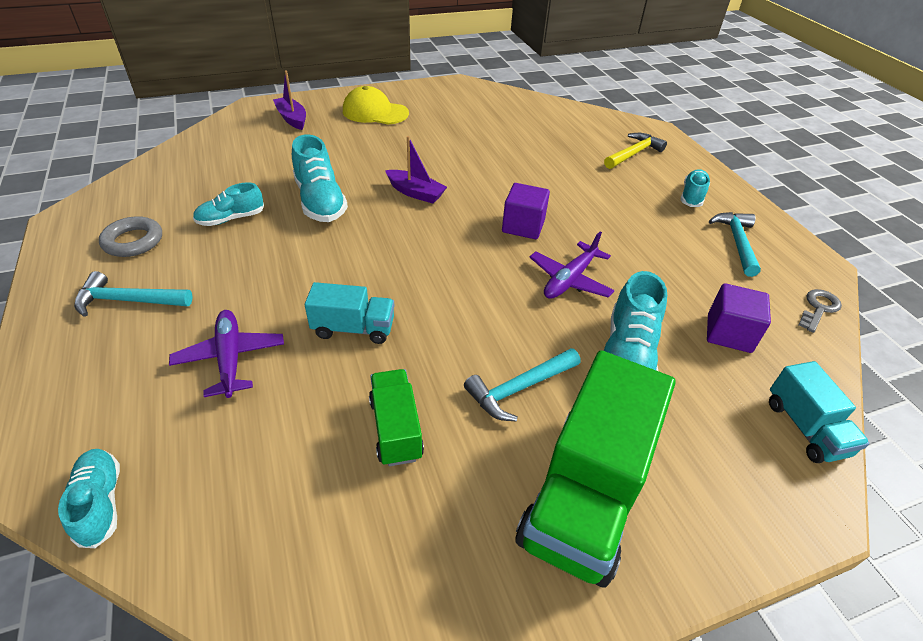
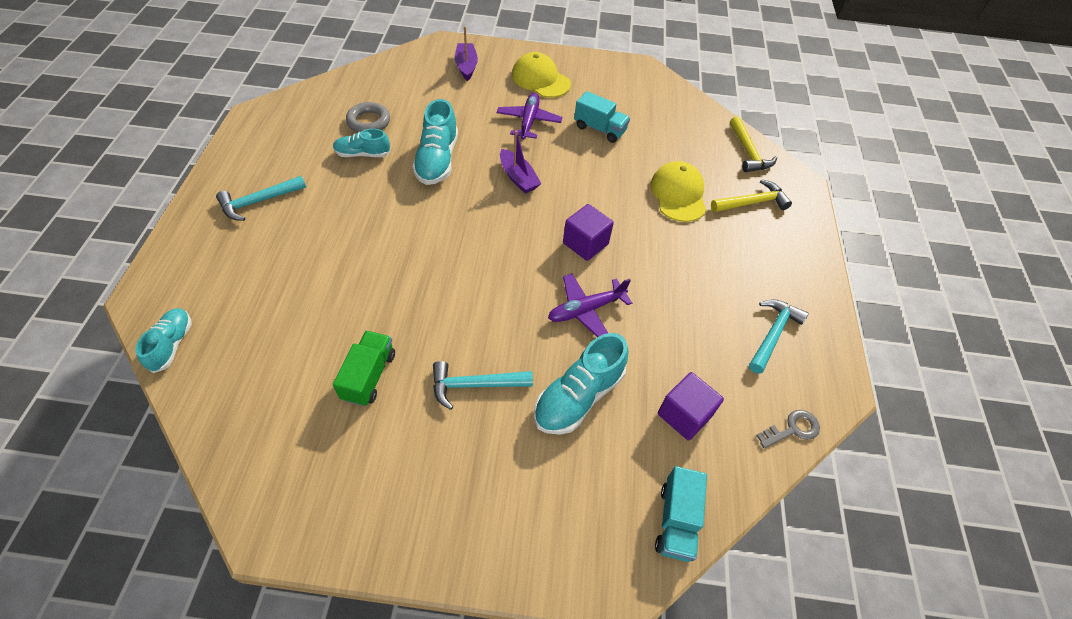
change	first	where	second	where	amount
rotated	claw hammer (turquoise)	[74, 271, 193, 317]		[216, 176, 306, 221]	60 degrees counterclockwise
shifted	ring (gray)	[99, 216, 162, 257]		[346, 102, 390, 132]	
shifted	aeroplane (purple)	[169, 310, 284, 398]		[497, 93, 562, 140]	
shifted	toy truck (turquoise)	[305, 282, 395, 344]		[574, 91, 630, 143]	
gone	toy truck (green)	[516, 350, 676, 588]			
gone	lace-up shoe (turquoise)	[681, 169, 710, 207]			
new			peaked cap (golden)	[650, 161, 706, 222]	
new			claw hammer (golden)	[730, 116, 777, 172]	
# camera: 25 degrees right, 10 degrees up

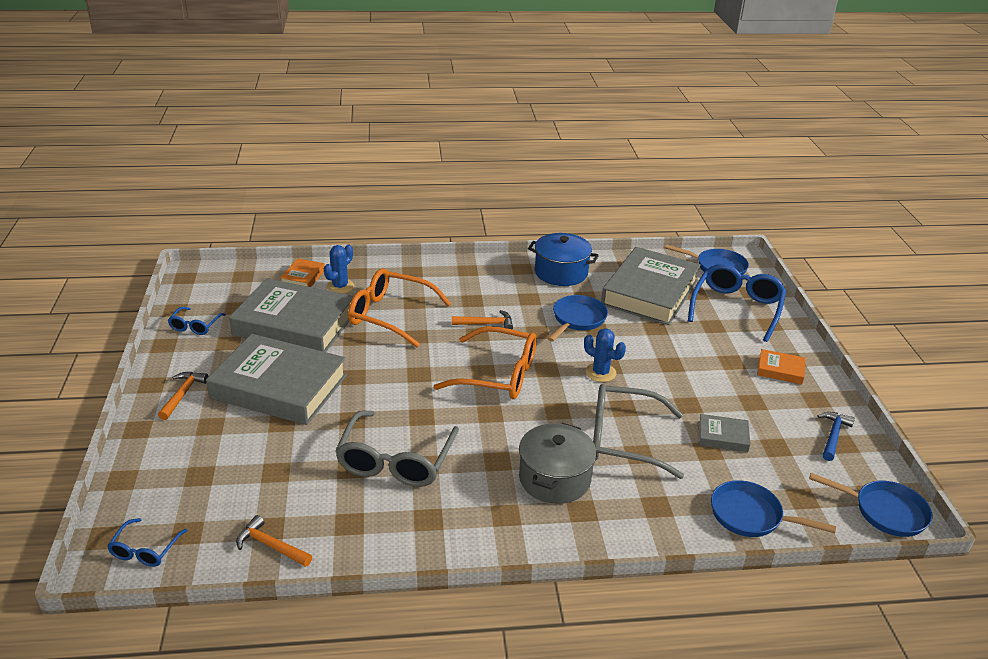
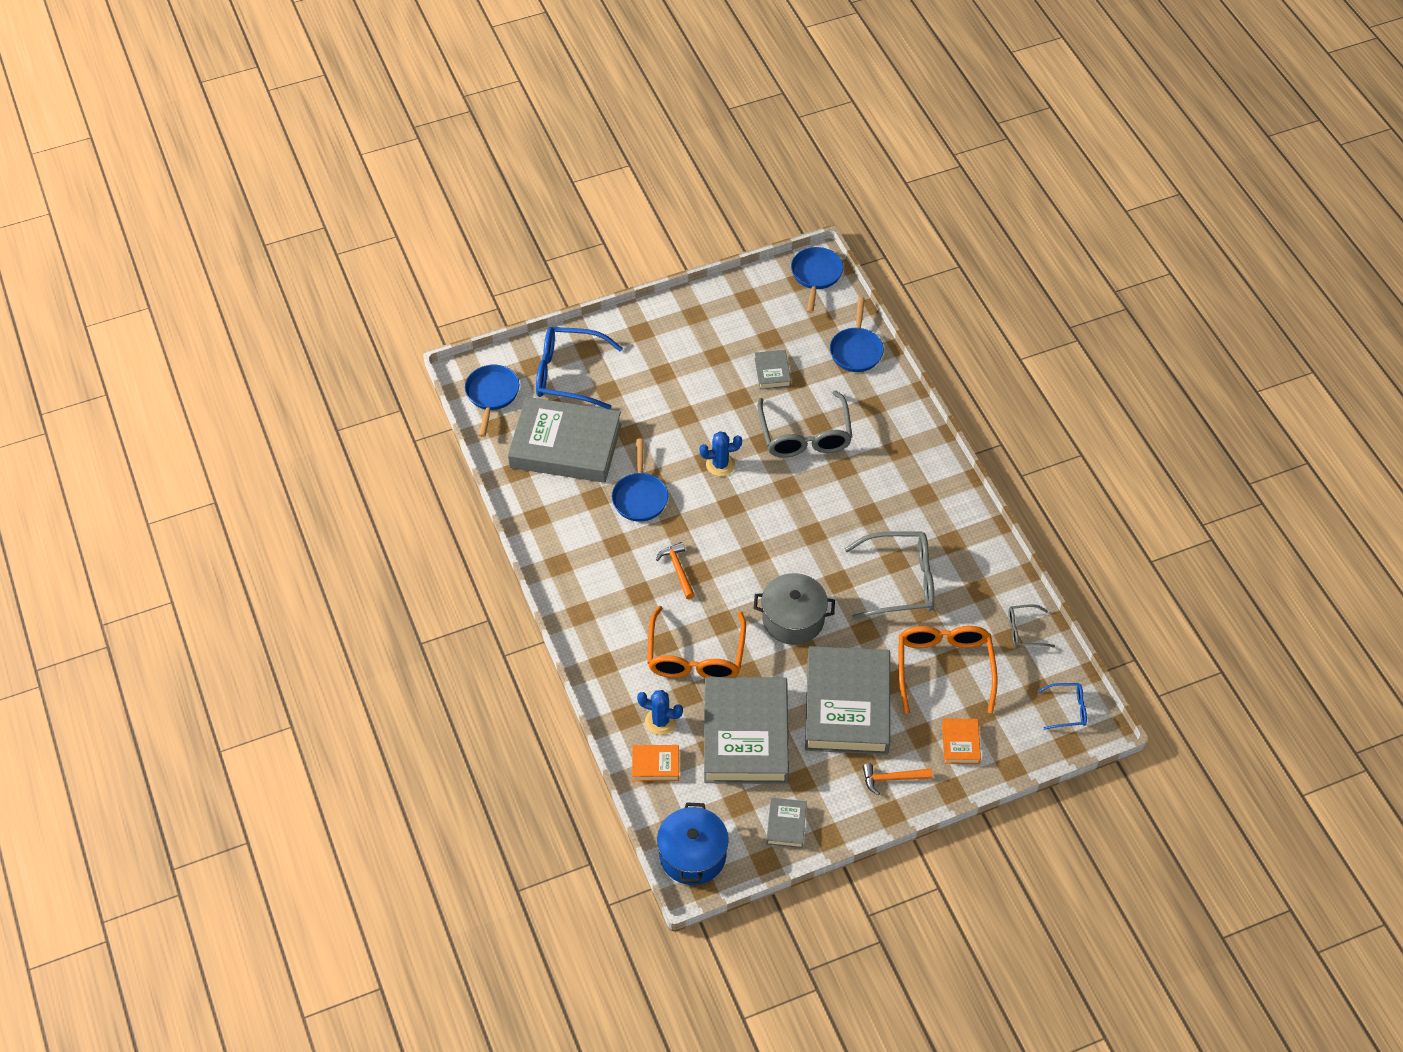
change	first	where	second	where	amount
swapped	glasses (cobalt)	[168, 307, 226, 335]	hardcover (gray)	[766, 798, 807, 848]	
swapped	claw hammer (bright orange)	[236, 515, 312, 567]	glasses (gray)	[1008, 604, 1055, 647]	
shifted	glasses (bright orange)	[434, 326, 537, 399]		[899, 626, 998, 714]	
shifted	pot (gray)	[519, 423, 597, 504]		[754, 573, 835, 645]	
shifted	pot (cobalt)	[528, 233, 599, 286]		[657, 802, 729, 885]	
rotated	pan (cobalt)	[547, 295, 608, 342]		[612, 439, 668, 522]	105 degrees counterclockwise
rotated	saguaro cactus (cobalt)	[584, 328, 626, 382]		[699, 431, 742, 476]	60 degrees clockwise
shifted	hardcover (bright orange)	[757, 349, 806, 384]		[942, 718, 981, 764]	
gone	claw hammer (cobalt)	[818, 412, 855, 461]			
# camera: 105 degrees left, 20 degrees up

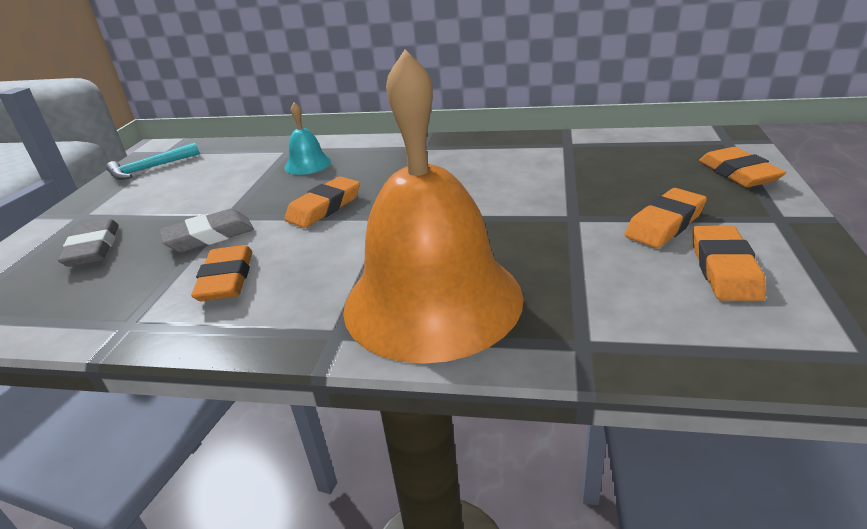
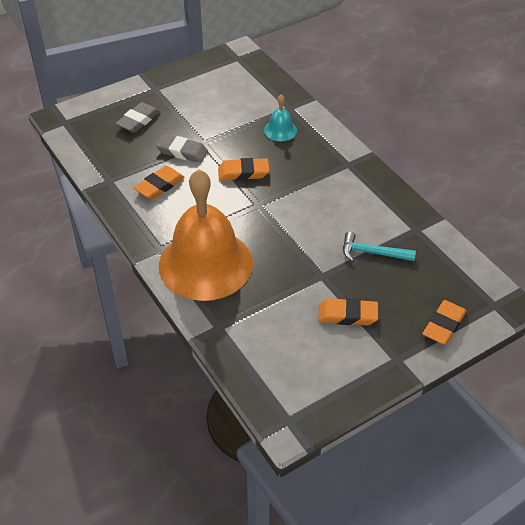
change	first	where	second	where	amount
shifted	claw hammer (turquoise)	[106, 142, 199, 180]		[343, 232, 416, 262]	
gone	pencil eraser (bright orange)	[693, 225, 766, 301]			
# camera: 45 degrees right, 15 degrees up

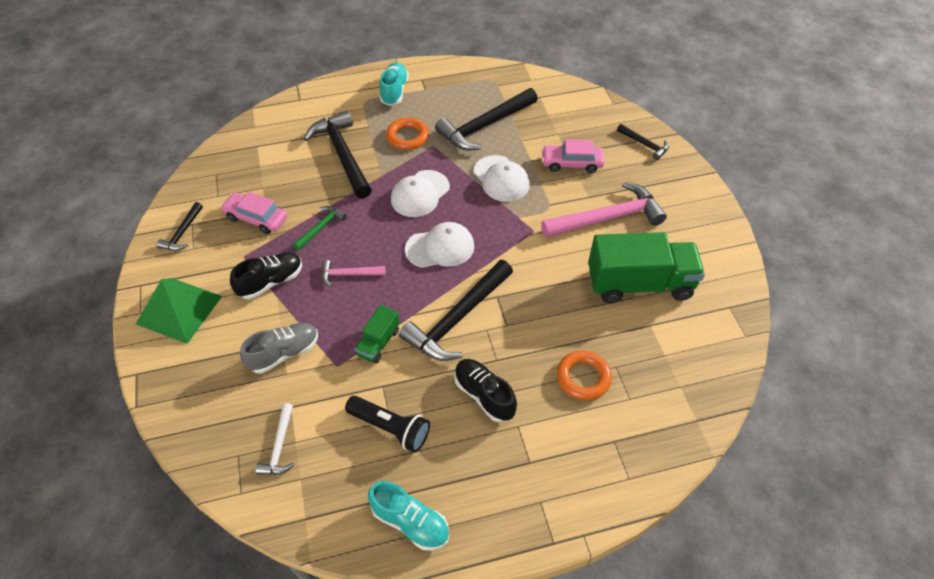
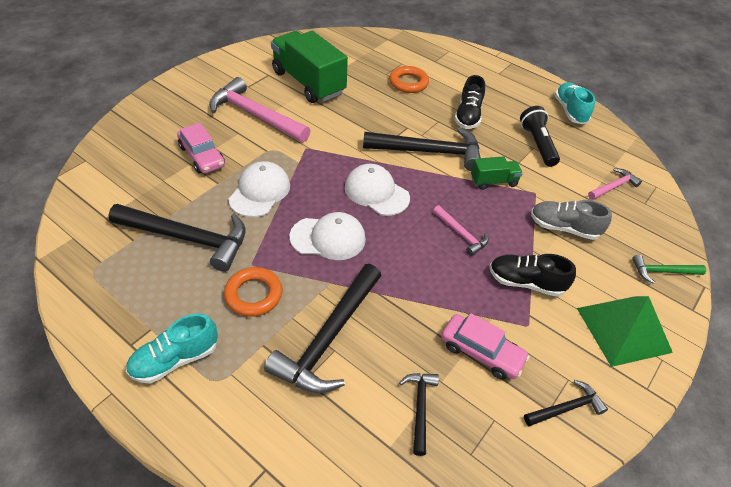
change	first	where	second	where	amount
rotated	toy car (pink)	[221, 192, 287, 234]		[441, 313, 530, 380]	45 degrees counterclockwise
repainted	claw hammer (snow-white)	[256, 403, 294, 475]	claw hammer (pink)	[588, 168, 642, 200]	
shifted	claw hammer (green)	[293, 206, 347, 250]		[632, 255, 706, 284]	
shifted	claw hammer (jet-black)	[617, 124, 669, 160]		[399, 373, 439, 456]	
# camera: 130 degrees left, 5 degrees down

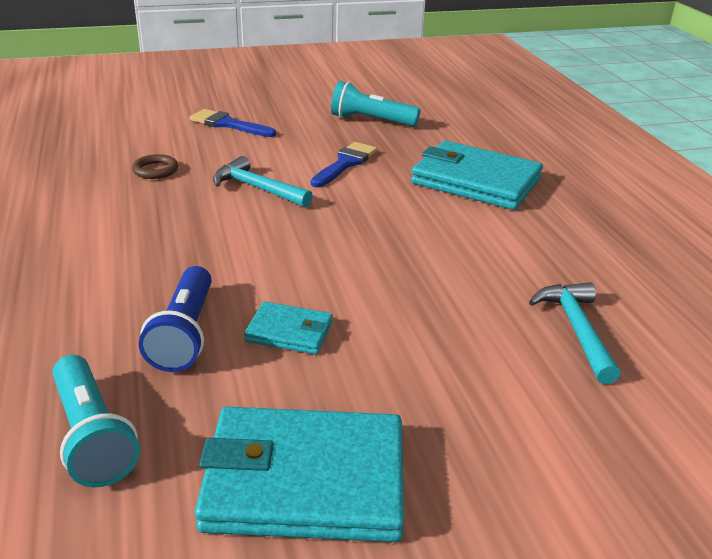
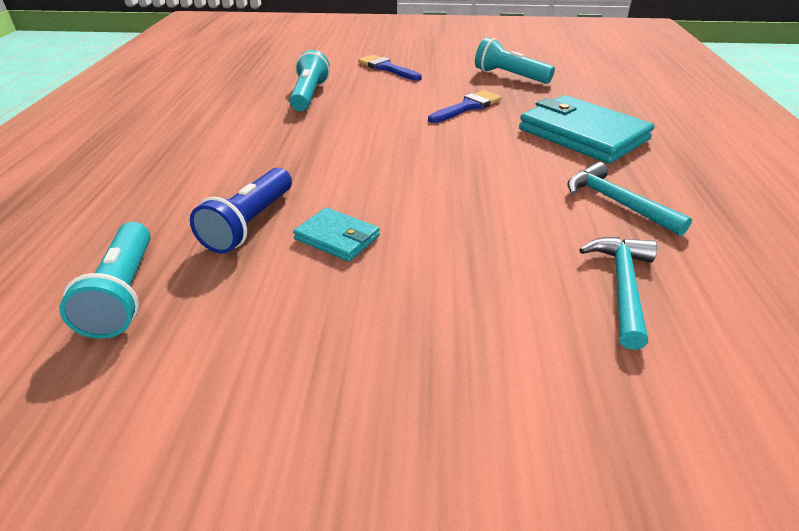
change	first	where	second	where	amount
swapped	ring (russet)	[132, 154, 178, 179]	pocket torch (turquoise)	[289, 50, 330, 111]	
gone	card wallet (turquoise)	[195, 407, 404, 542]			
shifted	claw hammer (turquoise)	[213, 156, 313, 207]		[567, 162, 692, 236]	
# camera: 20 degrees right, 5 degrees up

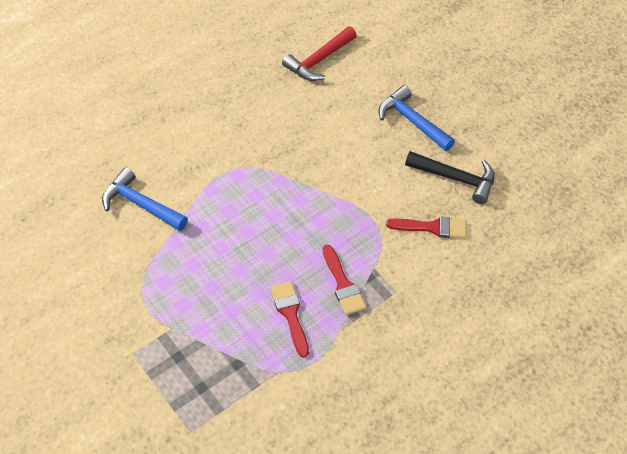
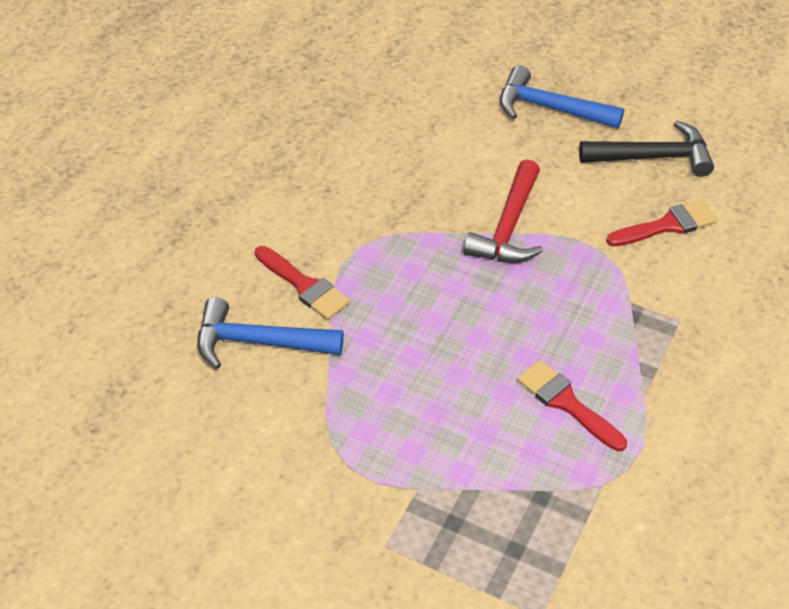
change	first	where	second	where	amount
shifted	claw hammer (crimson)	[282, 26, 357, 81]		[463, 159, 543, 263]	
shifted	paint brush (crimson)	[323, 244, 366, 315]		[255, 246, 350, 320]	
# camera: 25 degrees left, 5 degrees down

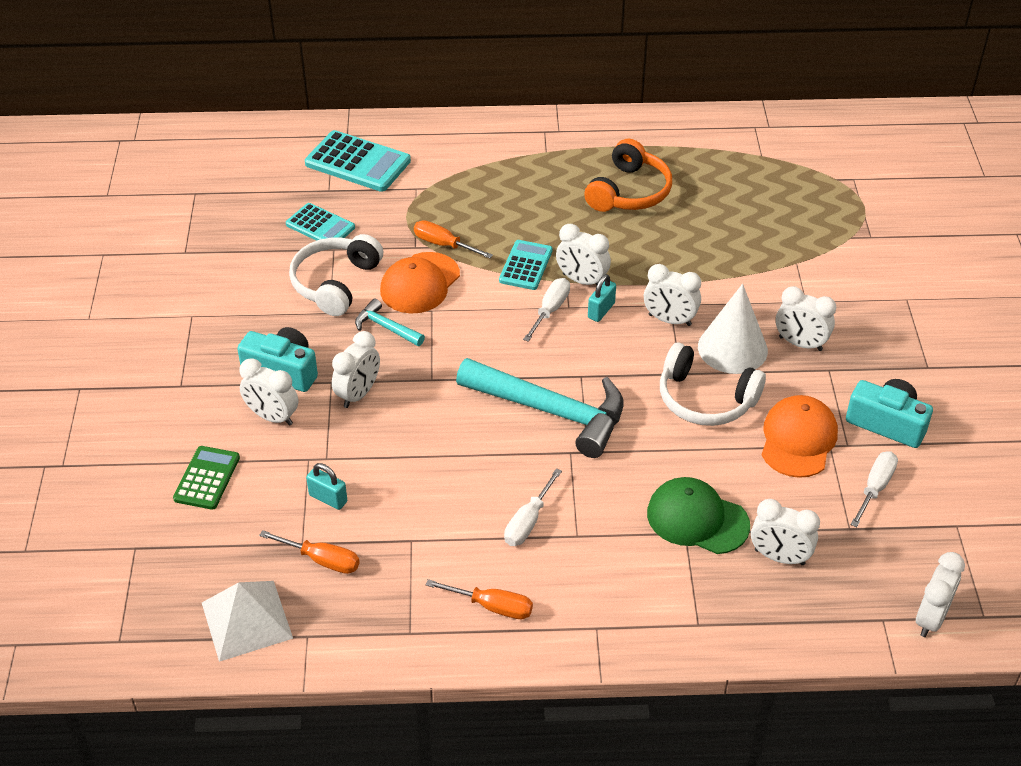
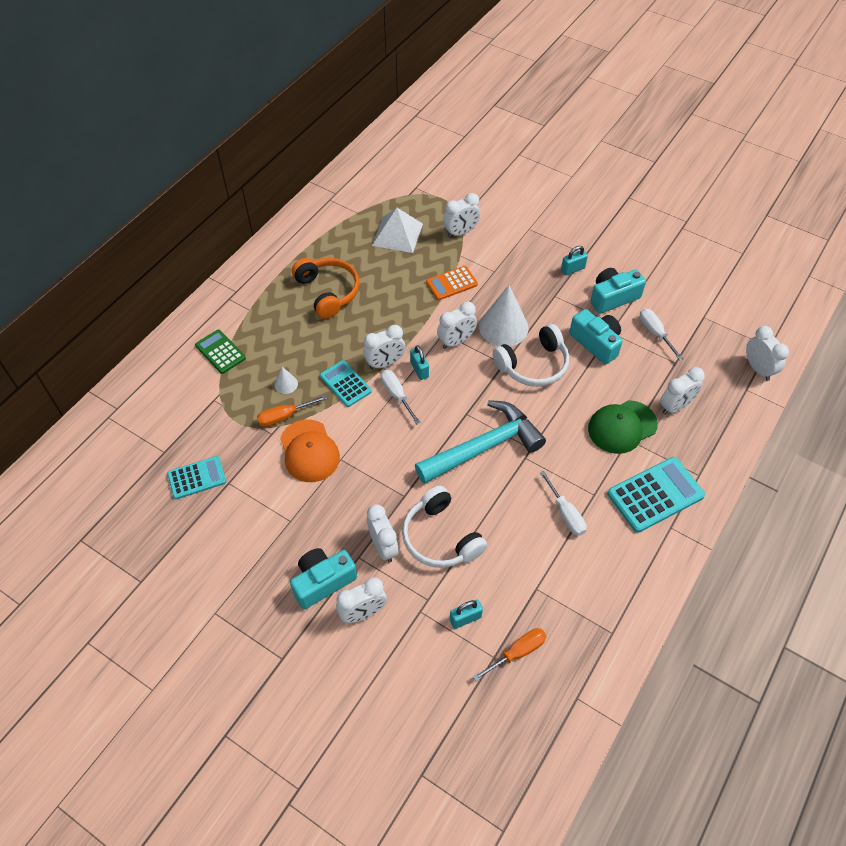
change	first	where	second	where	amount
shifted	calculator (green)	[173, 446, 240, 510]		[195, 329, 246, 374]	
shifted	pyramid (snow-white)	[202, 581, 293, 662]		[372, 208, 423, 253]	
shifted	over-ear headphones (snow-white)	[289, 234, 383, 316]		[402, 486, 487, 568]	
shifted	calculator (turquoise)	[305, 130, 411, 192]		[607, 457, 705, 533]	
gone	claw hammer (turquoise)	[355, 299, 425, 346]			
gone	flat screwdriver (bright orange)	[426, 579, 533, 619]			
swapped	peaked cap (bright orange)	[762, 395, 838, 478]	compact camera (turquoise)	[569, 309, 623, 364]	
shifted	bedside clock (snow-white)	[776, 286, 836, 351]		[443, 193, 480, 238]	
new			cone shape (snow-white)	[274, 367, 298, 394]	
new			calculator (bright orange)	[426, 266, 478, 300]	
new			padlock (turquoise)	[561, 246, 588, 275]	
# camera: 55 degrees left, 10 degrees up

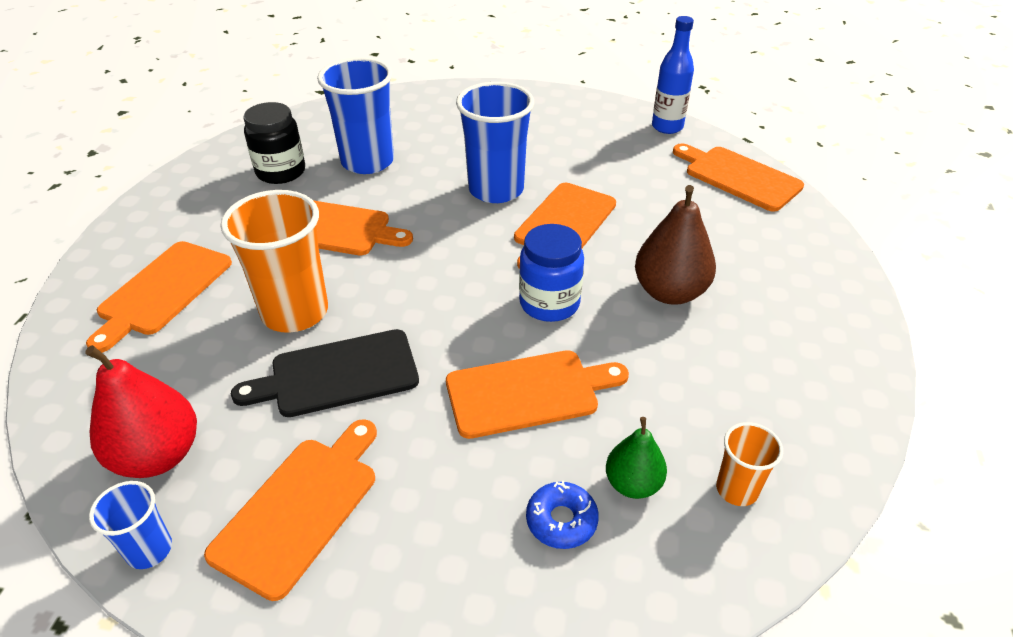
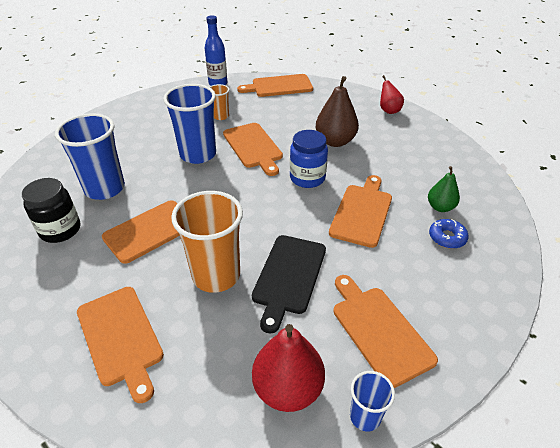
change	first	where	second	where	amount
shifted	cup (bright orange)	[716, 422, 783, 506]		[210, 84, 230, 120]	
new			pear (crimson)	[380, 75, 404, 114]	
# camera: 55 degrees left, 0 degrees up

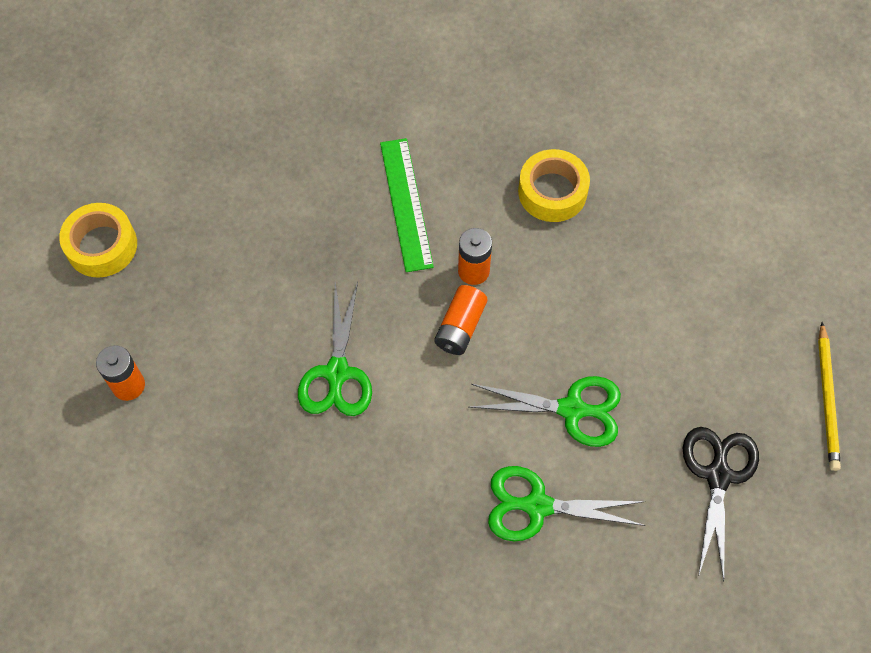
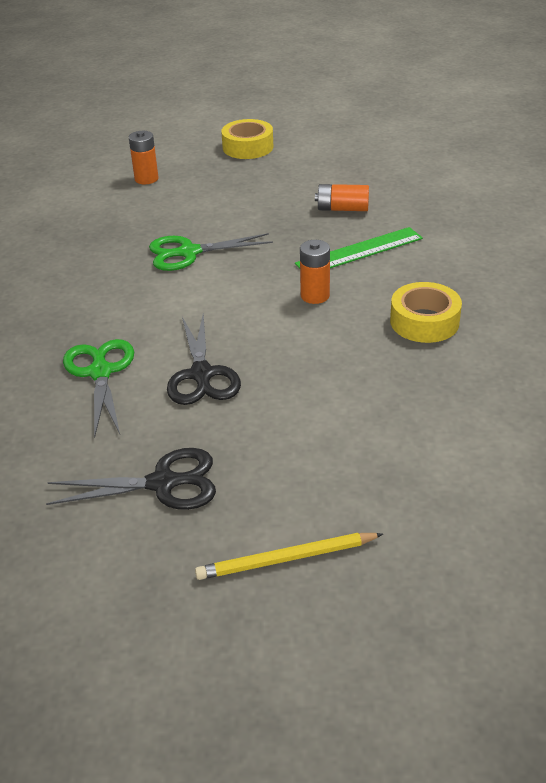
change	first	where	second	where	amount
shifted	battery (bright orange)	[434, 285, 488, 355]		[315, 184, 369, 211]	
repainted	shears (green)	[469, 376, 621, 447]	shears (jet-black)	[167, 314, 241, 405]	
# camera: 75 degrees right, 25 degrees down

